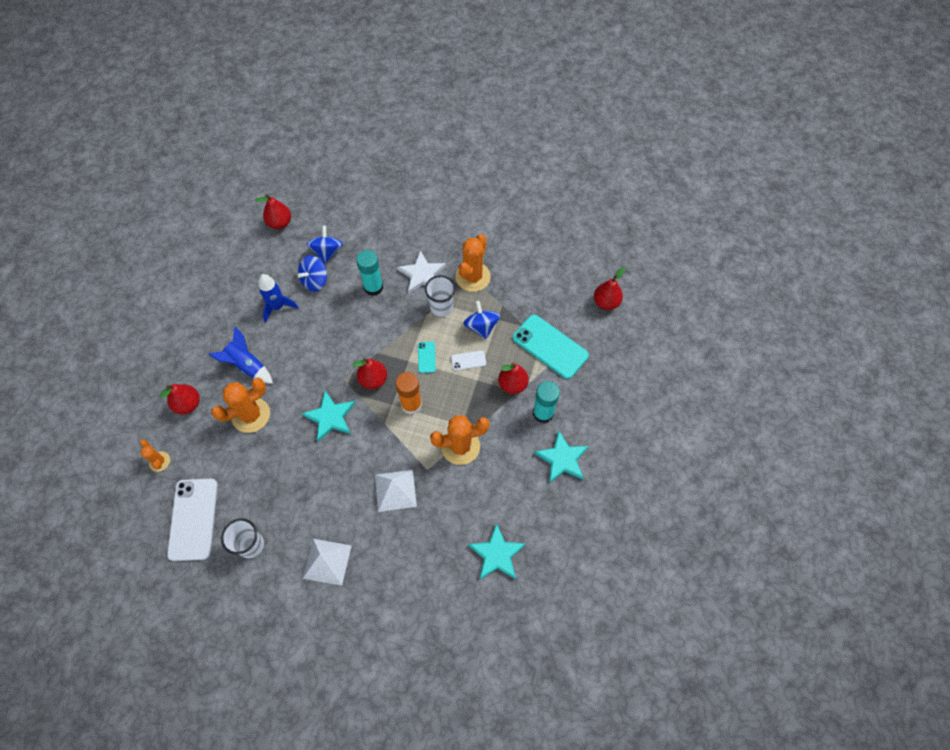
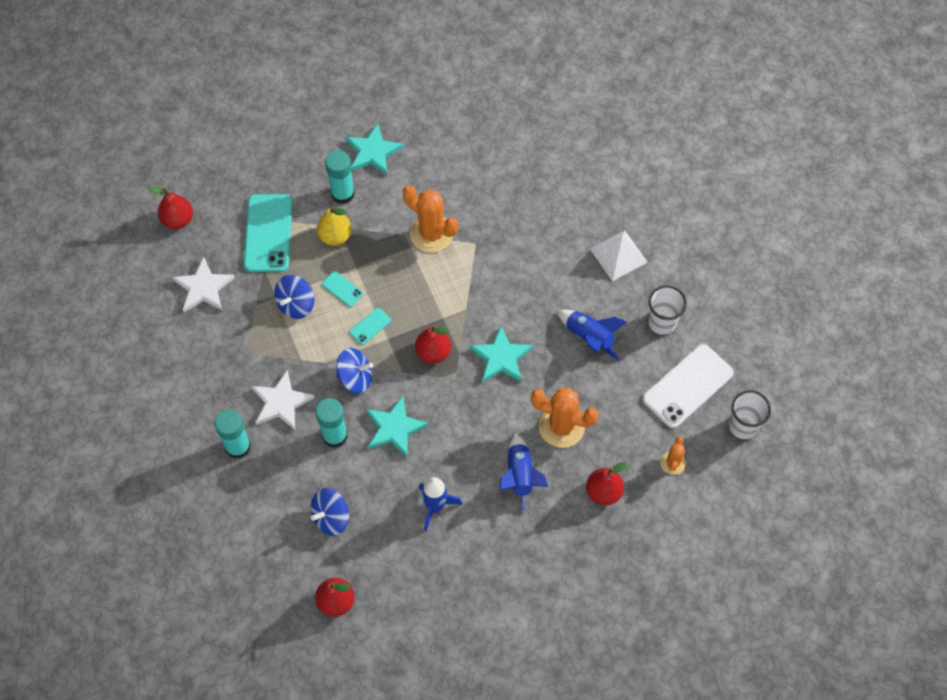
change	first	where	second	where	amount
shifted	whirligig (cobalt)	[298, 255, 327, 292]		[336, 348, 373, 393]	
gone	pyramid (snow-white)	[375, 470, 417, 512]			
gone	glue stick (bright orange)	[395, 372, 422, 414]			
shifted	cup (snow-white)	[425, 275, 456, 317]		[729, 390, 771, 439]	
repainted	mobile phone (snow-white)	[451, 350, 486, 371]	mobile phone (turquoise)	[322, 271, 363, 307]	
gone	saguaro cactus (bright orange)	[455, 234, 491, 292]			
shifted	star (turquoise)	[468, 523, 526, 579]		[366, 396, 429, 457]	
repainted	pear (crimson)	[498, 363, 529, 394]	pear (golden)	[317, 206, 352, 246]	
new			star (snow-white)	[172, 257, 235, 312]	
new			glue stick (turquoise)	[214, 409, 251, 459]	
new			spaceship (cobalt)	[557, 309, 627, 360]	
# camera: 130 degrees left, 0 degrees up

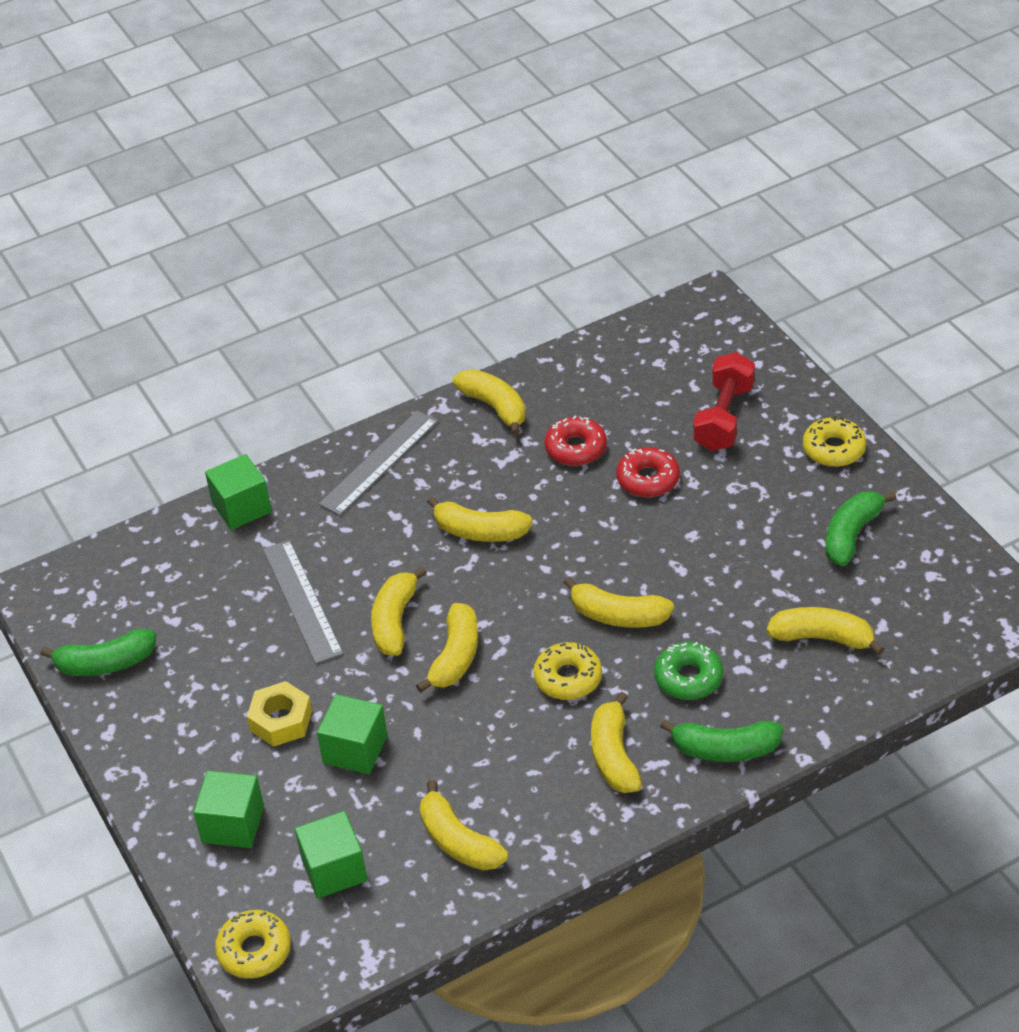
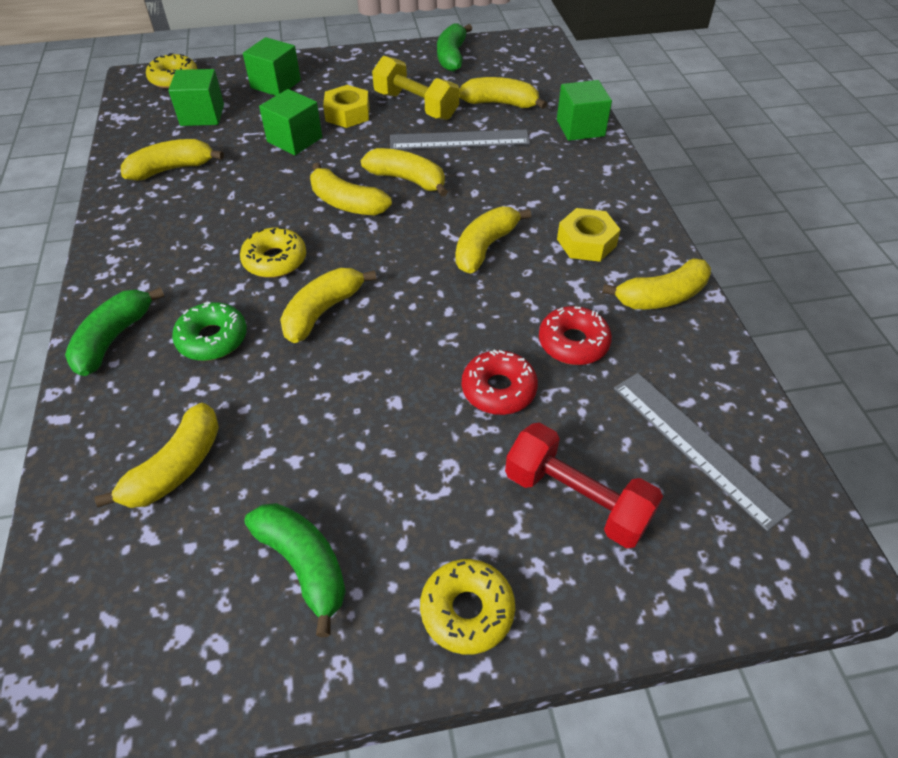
change	first	where	second	where	amount
shifted	measuring stick (gray)	[319, 410, 438, 515]		[614, 373, 792, 531]	
shifted	banana (golden)	[591, 692, 642, 793]		[459, 77, 547, 109]	
new			hand weight (golden)	[372, 56, 459, 120]	
new			hexagon nut (golden)	[557, 208, 621, 262]	
# camera: 105 degrees right, 5 degrees up

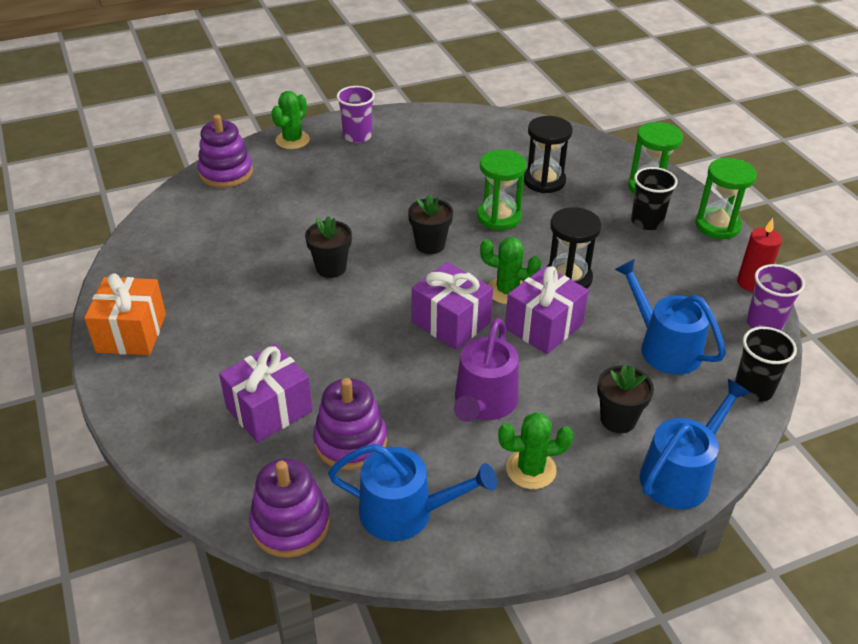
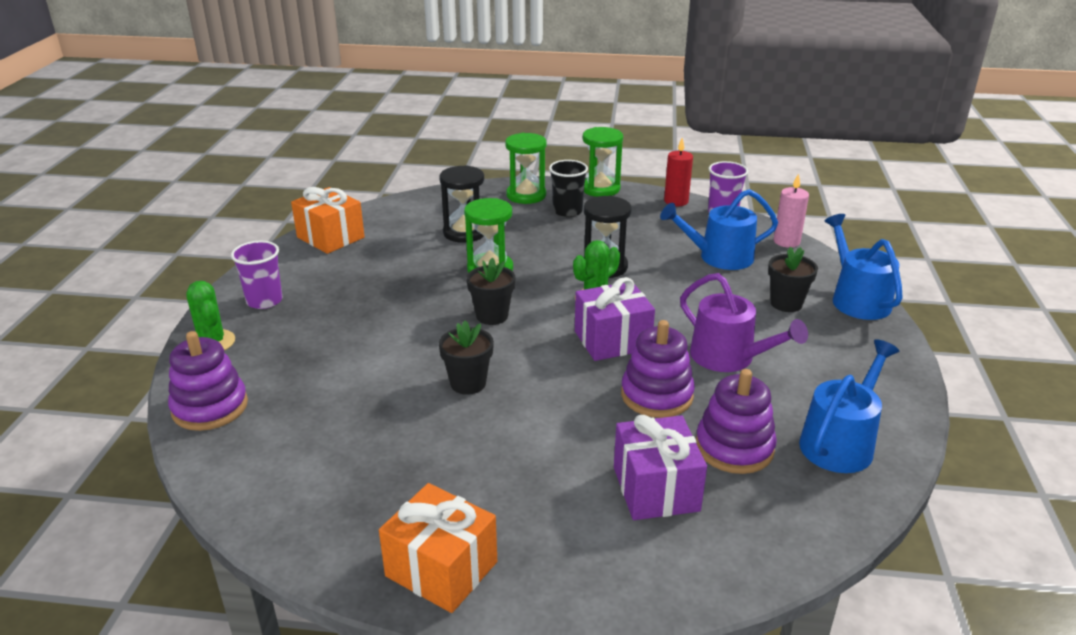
change	first	where	second	where	amount
shifted	stacking rings (purple)	[249, 458, 330, 558]		[621, 320, 695, 418]	
gone	saguaro cactus (green)	[498, 412, 573, 489]			
gone	wrapped gift (purple)	[505, 266, 589, 354]			
swapped	cup (jet-black)	[735, 327, 797, 402]	pillar candle (pink)	[773, 173, 809, 248]	
new			wrapped gift (bright orange)	[291, 187, 365, 254]	
# camera: 60 degrees left, 10 degrees down

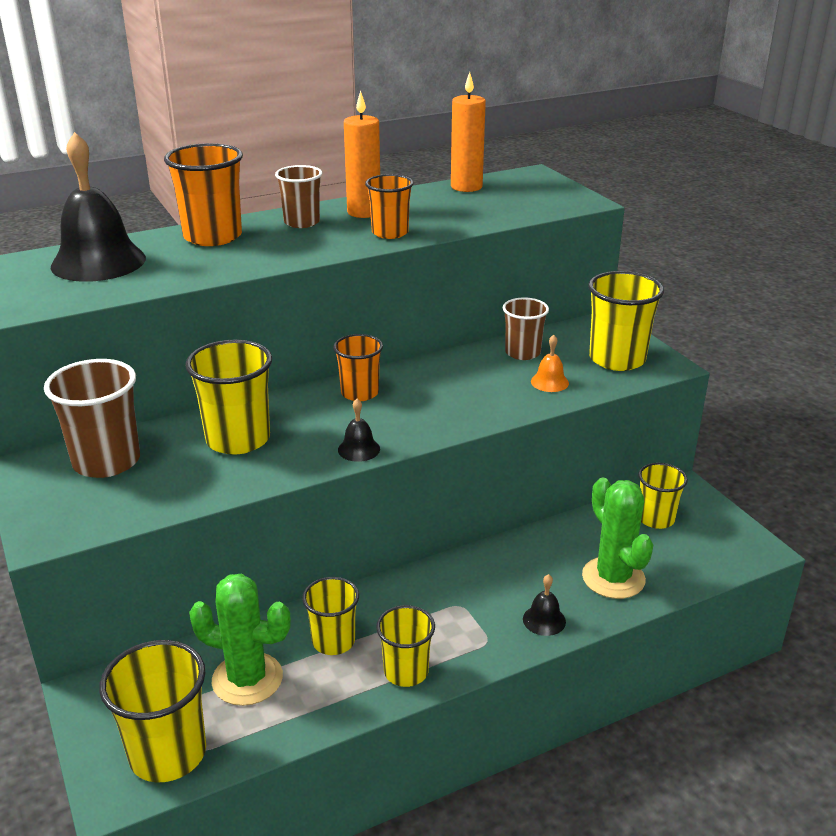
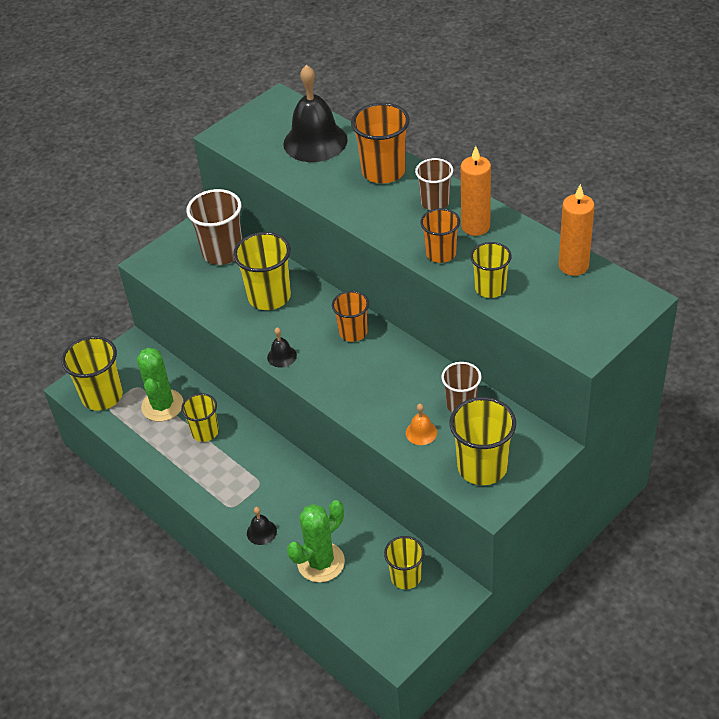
change	first	where	second	where	amount
shifted	cup (golden)	[376, 605, 435, 687]		[470, 242, 512, 298]	
# camera: 75 degrees right, 15 degrees up

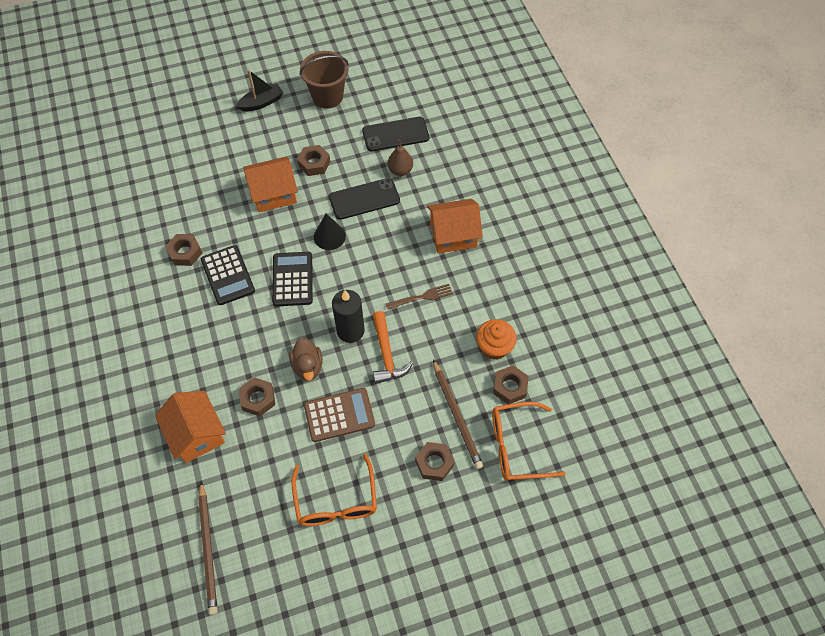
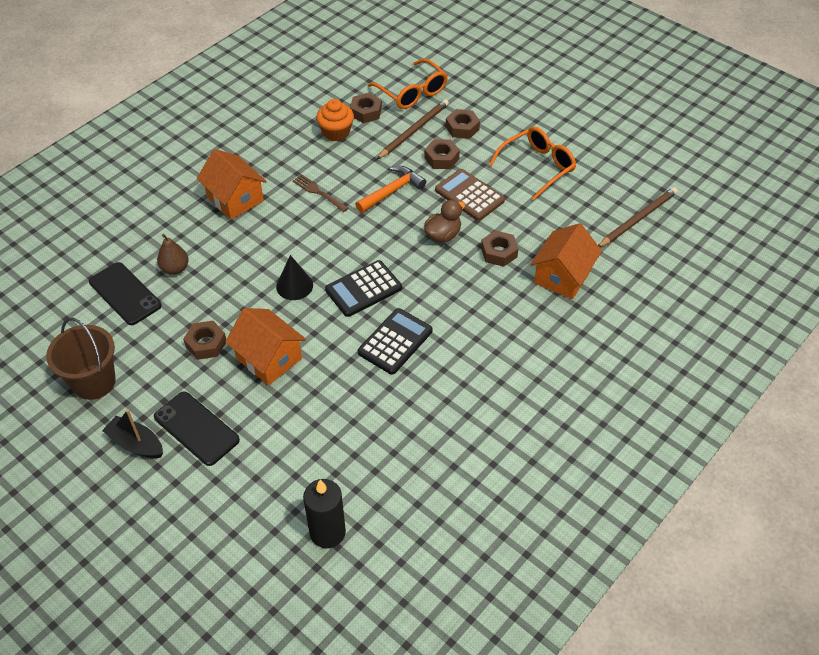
change	first	where	second	where	amount
shifted	hexagon nut (russet)	[165, 234, 202, 266]		[424, 139, 460, 169]	
shifted	mobile phone (jet-black)	[329, 178, 400, 220]		[154, 391, 240, 466]	
shifted	pillar candle (jet-black)	[332, 290, 365, 343]		[303, 479, 346, 548]	
# camera: 120 degrees left, 10 degrees down

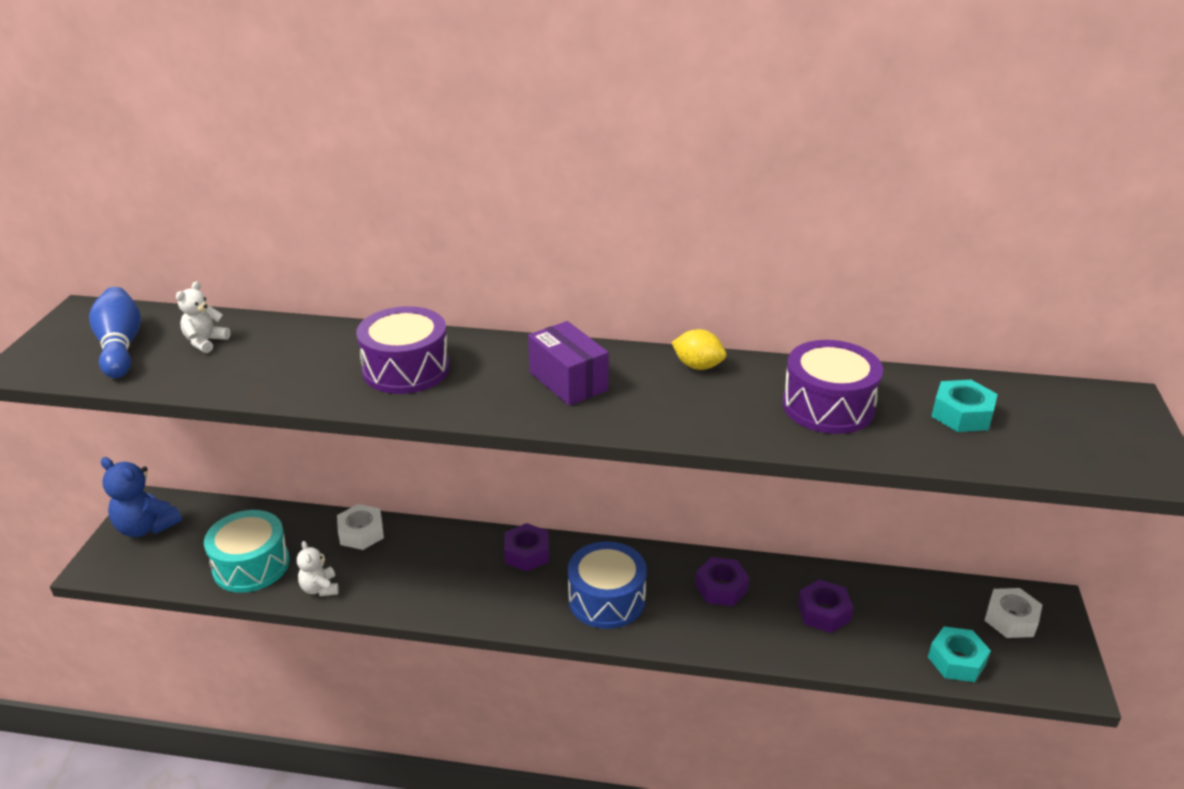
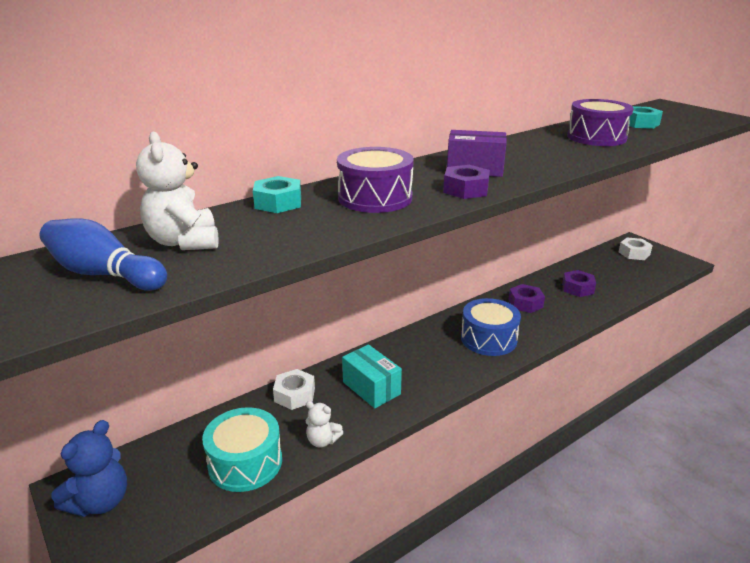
change	first	where	second	where	amount
rotated	teddy (cobalt)	[101, 457, 182, 537]		[51, 420, 127, 517]	45 degrees counterclockwise
scaled	teddy (snow-white)	[176, 281, 230, 353]		[136, 132, 219, 250]	x1.66
shifted	hexagon nut (purple)	[504, 523, 549, 572]		[443, 165, 490, 199]	
gone	lemon (golden)	[671, 329, 726, 370]			
shifted	hexagon nut (turquoise)	[928, 627, 991, 682]		[253, 176, 301, 213]	
new			package (turquoise)	[342, 344, 402, 408]	
# camera: 45 degrees left, 5 degrees down

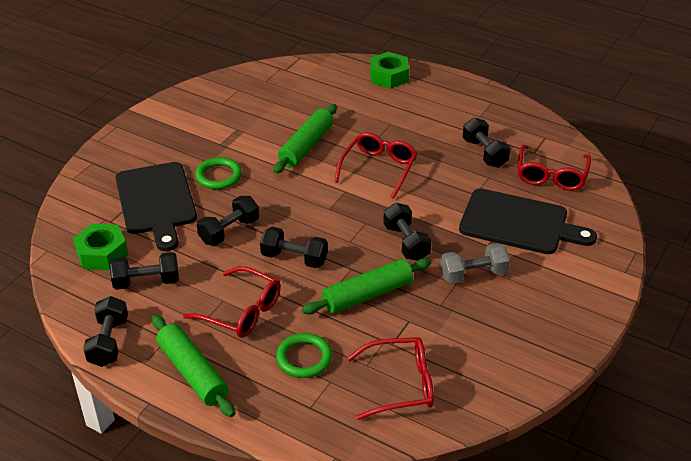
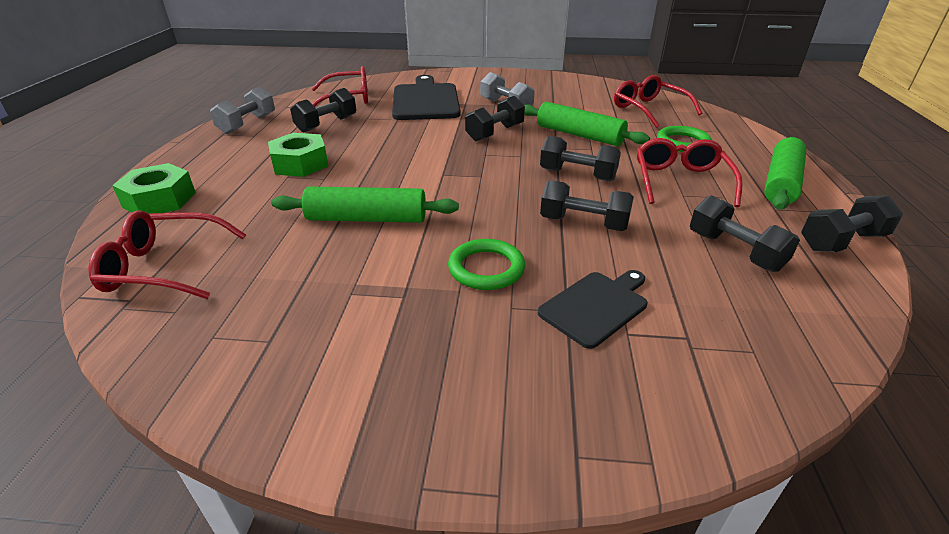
change	first	where	second	where	amount
shifted	hexagon nut (green)	[73, 224, 128, 270]		[268, 133, 328, 177]	
scaled	cutting board (jet-black)	[116, 162, 197, 251]		[538, 270, 647, 349]	x0.57
rotated	hand weight (jet-black)	[260, 227, 328, 268]		[540, 136, 621, 181]	60 degrees counterclockwise
shifted	glasses (crimson)	[334, 132, 417, 199]		[88, 210, 246, 299]	
new			hand weight (gray)	[210, 86, 275, 134]	
# camera: 115 degrees left, 5 degrees down

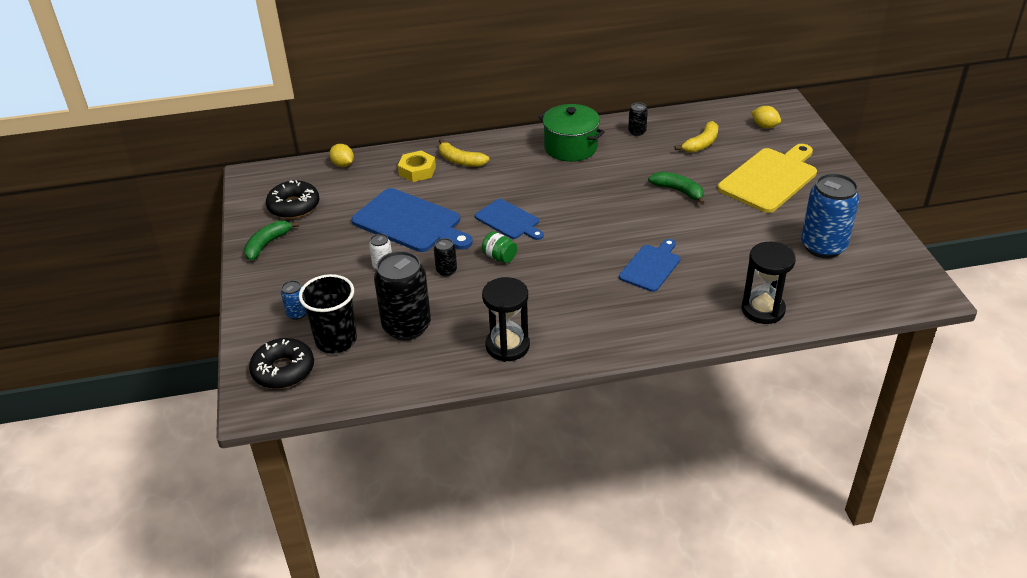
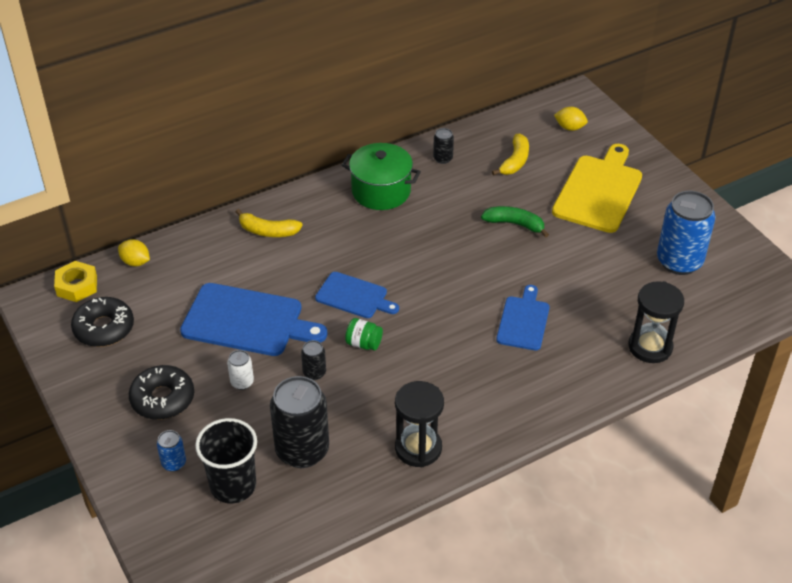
change	first	where	second	where	amount
gone	banana (green)	[244, 221, 299, 261]			
shifted	donut (jet-black)	[249, 338, 314, 389]		[129, 365, 194, 420]	
shifted	hexagon nut (golden)	[398, 151, 436, 182]		[54, 261, 97, 302]	
# camera: 20 degrees left, 5 degrees up

